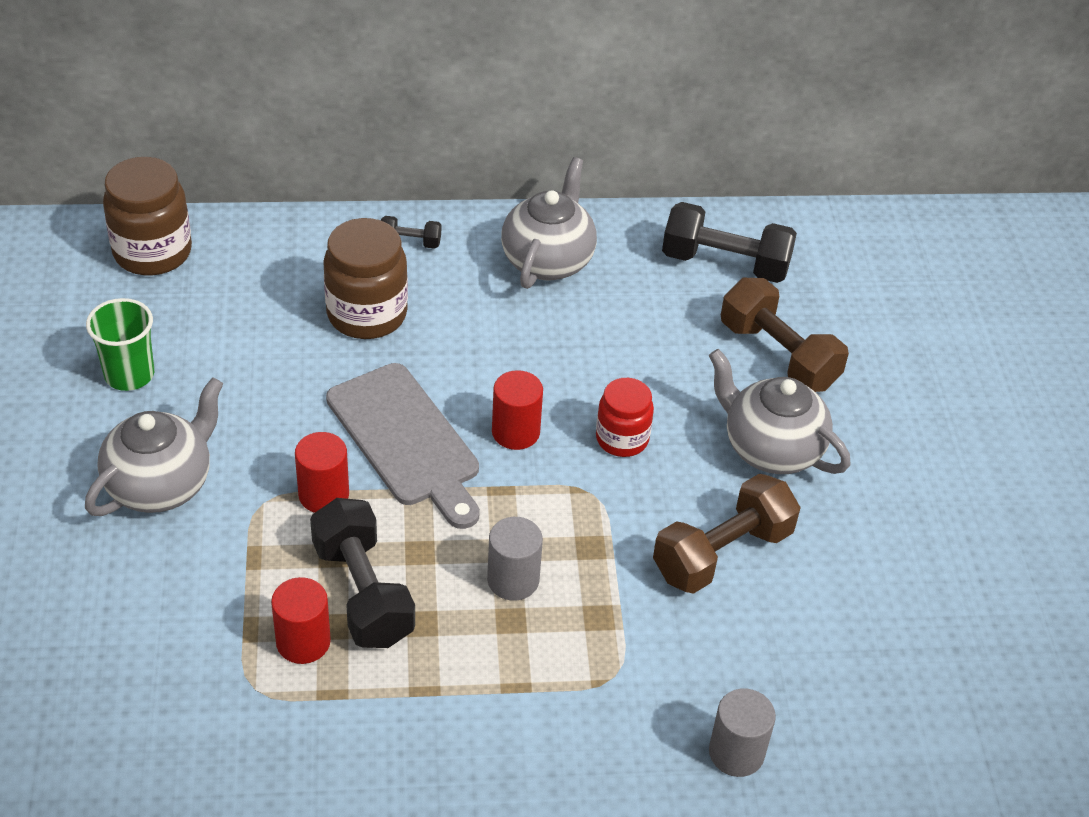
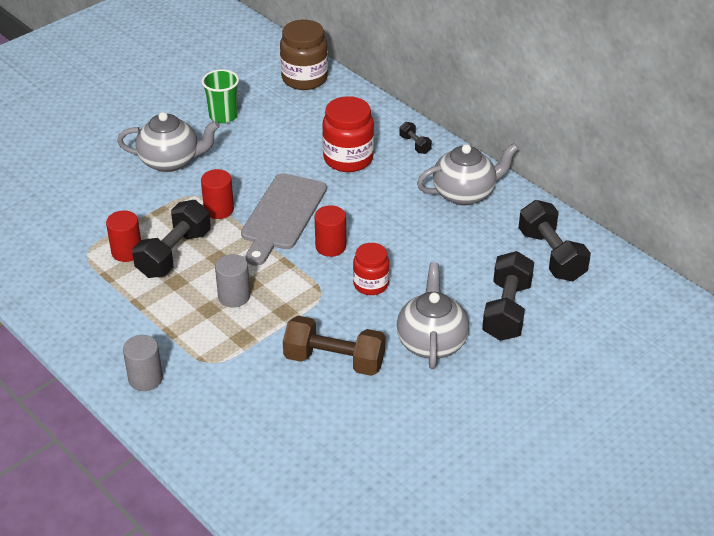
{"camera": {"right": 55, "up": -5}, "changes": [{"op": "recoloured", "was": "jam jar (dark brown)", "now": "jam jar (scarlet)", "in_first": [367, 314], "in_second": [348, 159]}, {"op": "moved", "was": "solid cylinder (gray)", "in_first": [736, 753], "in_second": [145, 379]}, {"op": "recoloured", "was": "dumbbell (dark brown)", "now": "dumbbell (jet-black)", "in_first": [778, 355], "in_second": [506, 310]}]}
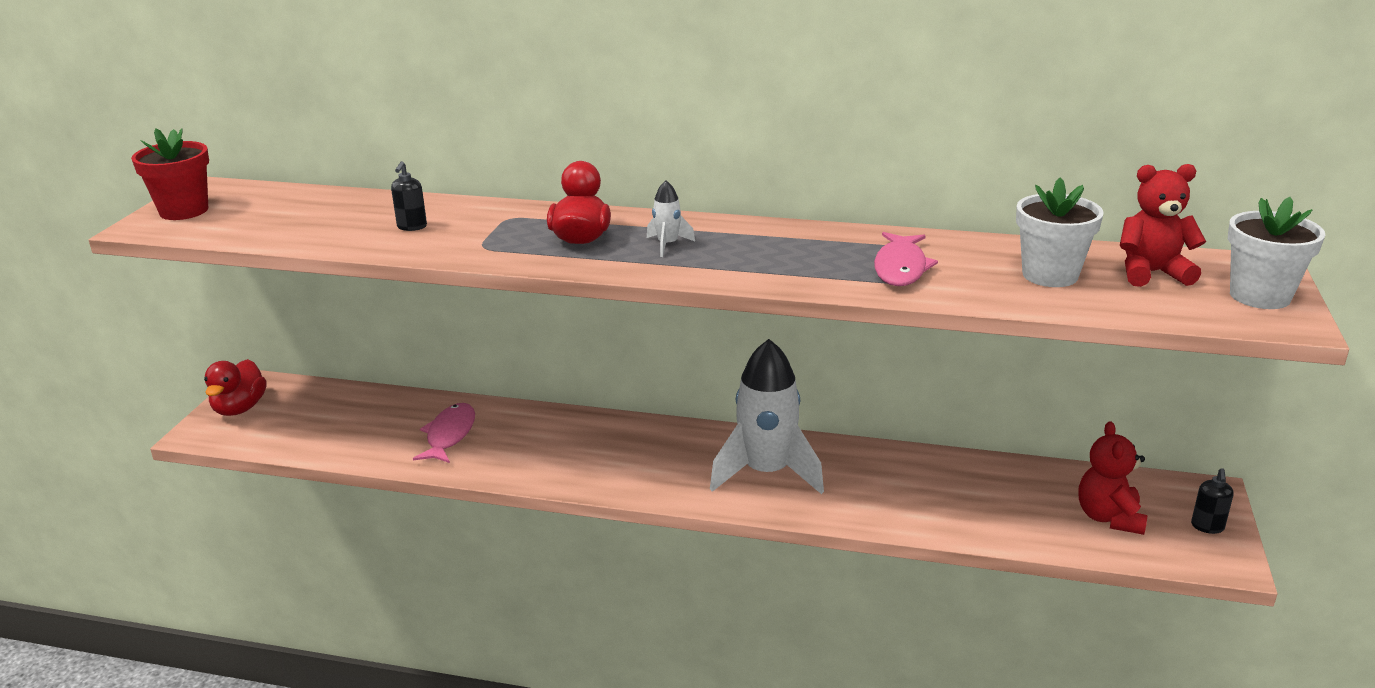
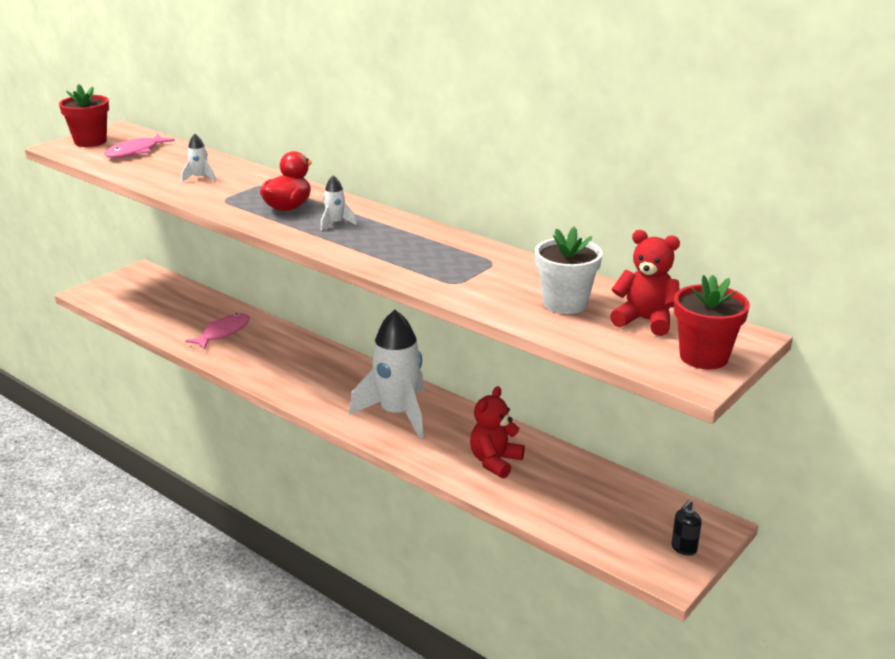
{"camera": {"right": 25, "up": 0}, "changes": [{"op": "removed", "was": "duck (scarlet)", "in_first": [240, 408]}, {"op": "replaced", "was": "soap pump (jet-black)", "now": "spaceship (pure white)", "in_first": [412, 227], "in_second": [200, 178]}, {"op": "moved", "was": "fish (pink)", "in_first": [900, 268], "in_second": [136, 152]}, {"op": "moved", "was": "teddy (scarlet)", "in_first": [1109, 517], "in_second": [495, 462]}, {"op": "recoloured", "was": "plant pot (pure white)", "now": "plant pot (scarlet)", "in_first": [1259, 296], "in_second": [703, 357]}]}
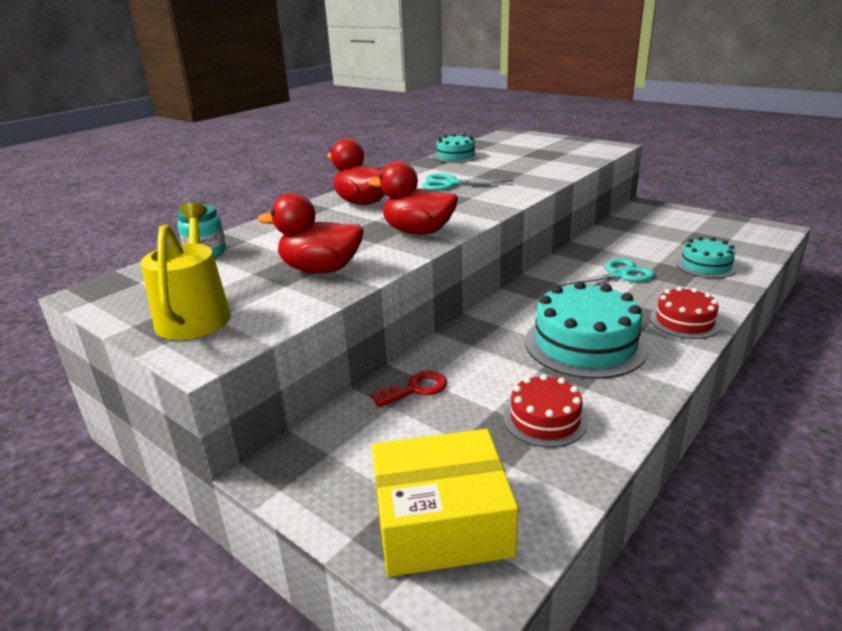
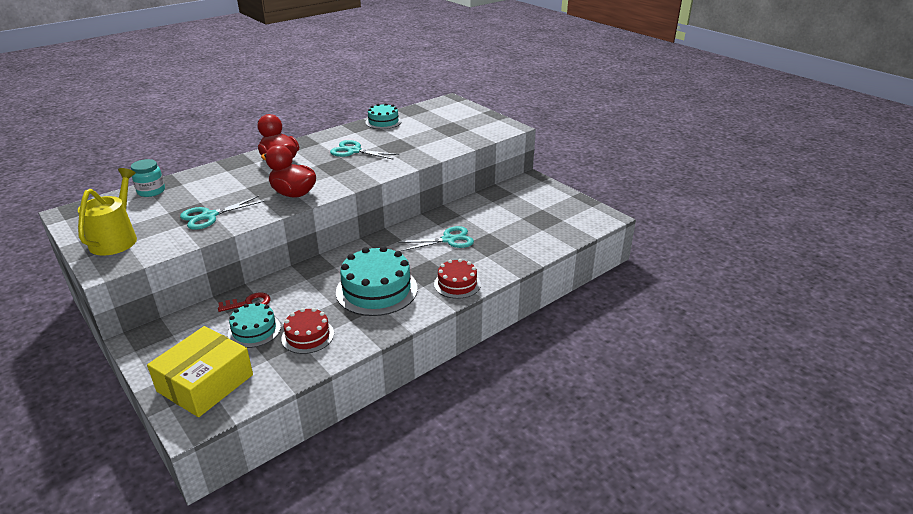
{"camera": {"right": 10, "up": 5}, "changes": [{"op": "replaced", "was": "duck (scarlet)", "now": "pair of scissors (turquoise)", "in_first": [321, 269], "in_second": [209, 216]}, {"op": "turned", "was": "package (bright yellow)", "in_first": [441, 521], "in_second": [205, 383], "clockwise": -60}, {"op": "moved", "was": "layer cake (turquoise)", "in_first": [706, 266], "in_second": [254, 330]}]}
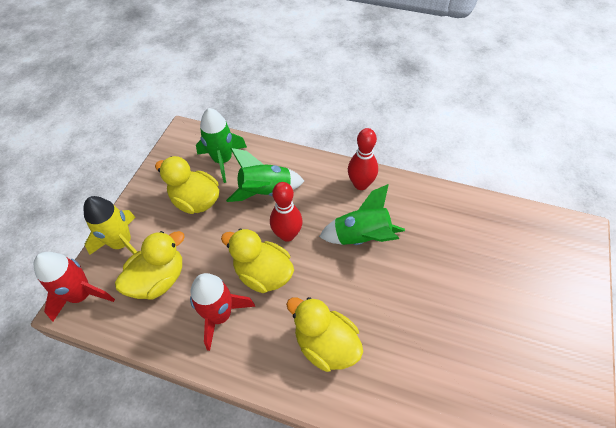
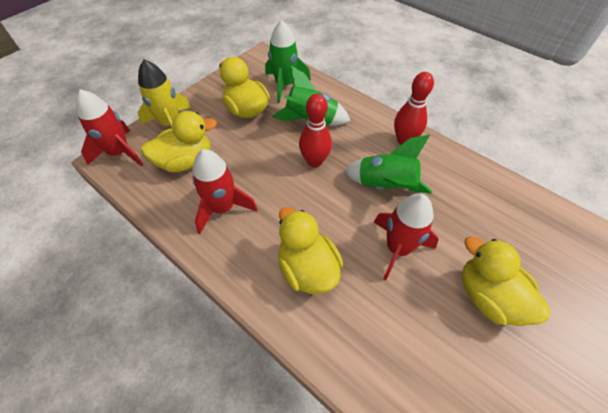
{"camera": {"right": 20, "up": 0}, "changes": [{"op": "moved", "was": "duck (bright yellow)", "in_first": [263, 274], "in_second": [488, 297]}, {"op": "added", "now": "spaceship (scarlet)", "in_second": [397, 248]}]}
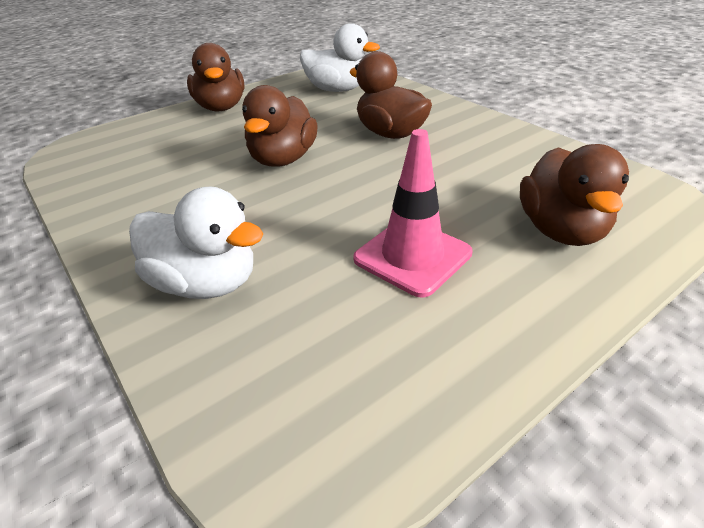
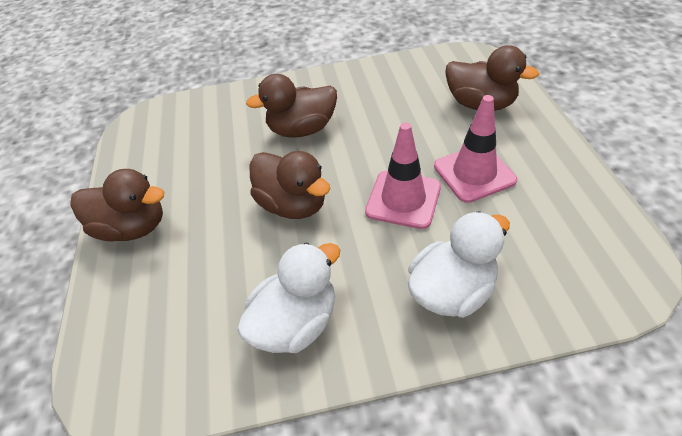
{"camera": {"right": -60, "up": 10}, "changes": [{"op": "moved", "was": "duck (pure white)", "in_first": [337, 90], "in_second": [296, 323]}, {"op": "added", "now": "safety cone (pink)", "in_second": [403, 199]}]}
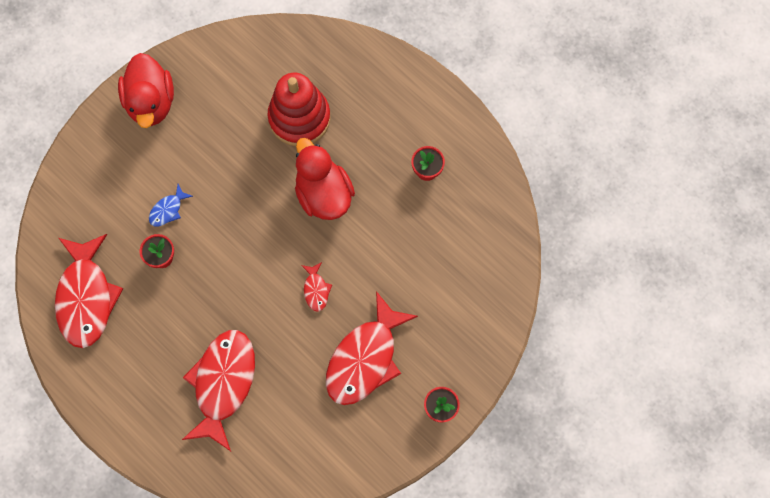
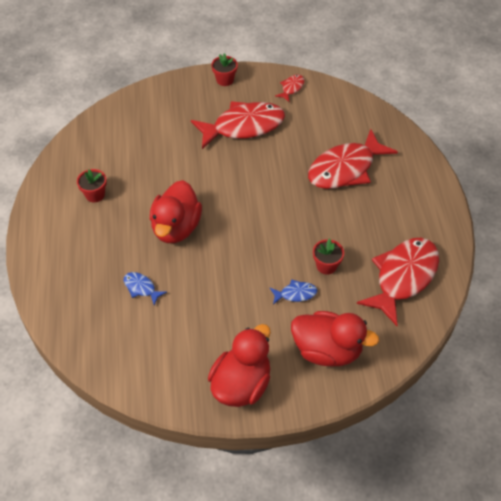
{"camera": {"right": -140, "up": -20}, "changes": [{"op": "replaced", "was": "stacking toy (scarlet)", "now": "fish (blue)", "in_first": [299, 118], "in_second": [141, 288]}, {"op": "moved", "was": "fish (scarlet)", "in_first": [316, 290], "in_second": [291, 88]}, {"op": "added", "now": "duck (scarlet)", "in_second": [327, 350]}]}
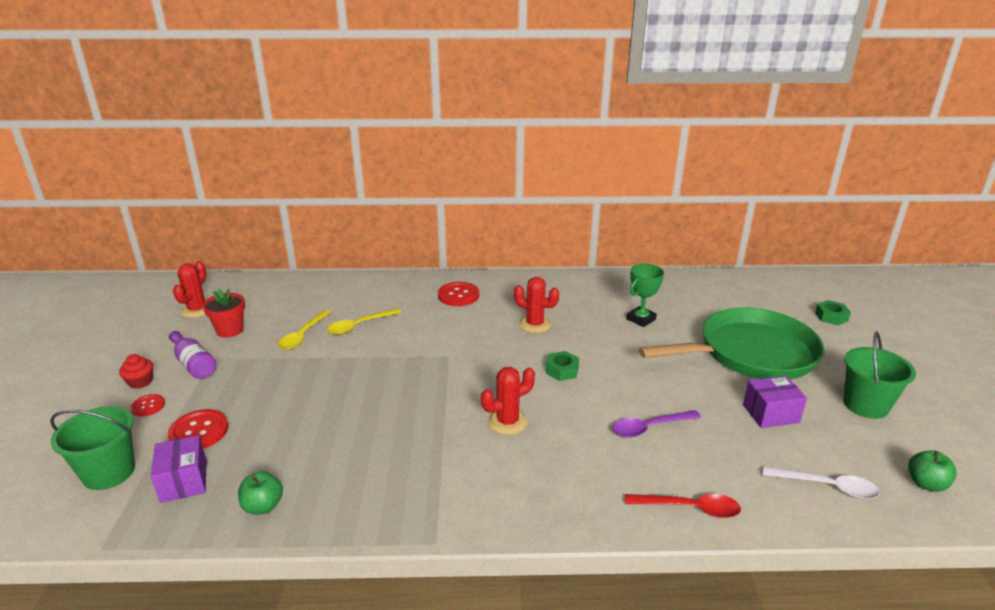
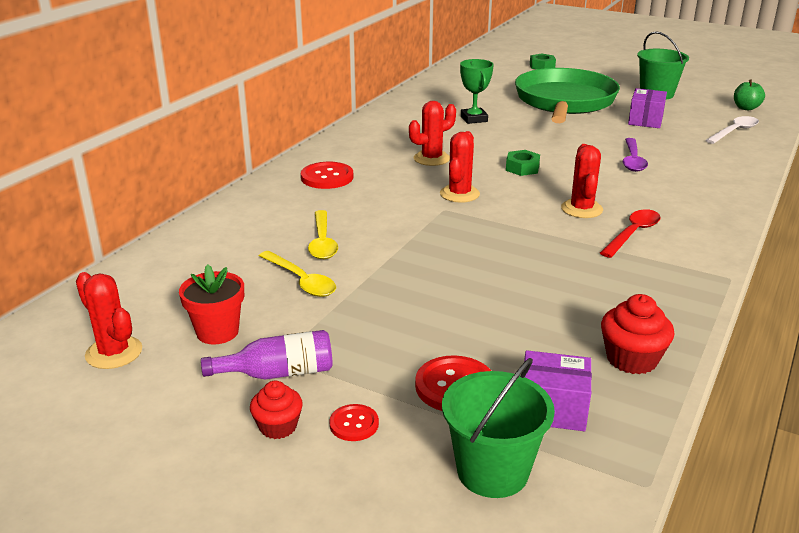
{"camera": {"right": -60, "up": 0}, "changes": [{"op": "replaced", "was": "apple (leaf-green)", "now": "fairy cake (scarlet)", "in_first": [263, 506], "in_second": [631, 359]}, {"op": "moved", "was": "spoon (scarlet)", "in_first": [690, 508], "in_second": [633, 233]}, {"op": "added", "now": "saguaro cactus (scarlet)", "in_second": [459, 194]}]}
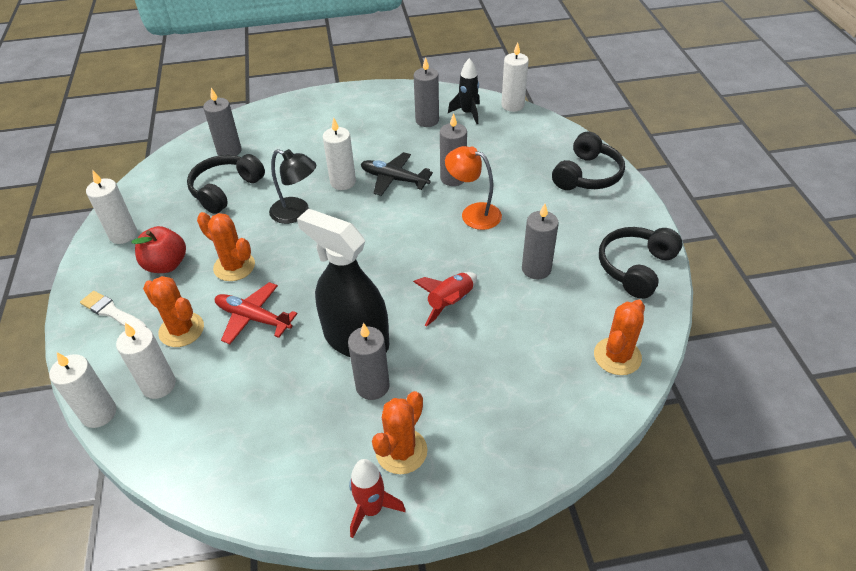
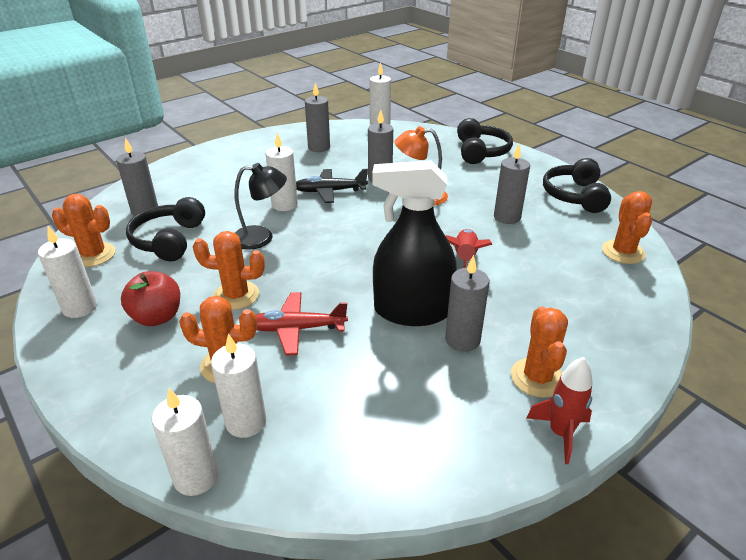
{"camera": {"right": -30, "up": -10}, "changes": [{"op": "removed", "was": "paint brush (pure white)", "in_first": [112, 312]}, {"op": "removed", "was": "spaceship (jet-black)", "in_first": [468, 113]}, {"op": "added", "now": "saguaro cactus (orange)", "in_second": [94, 255]}]}
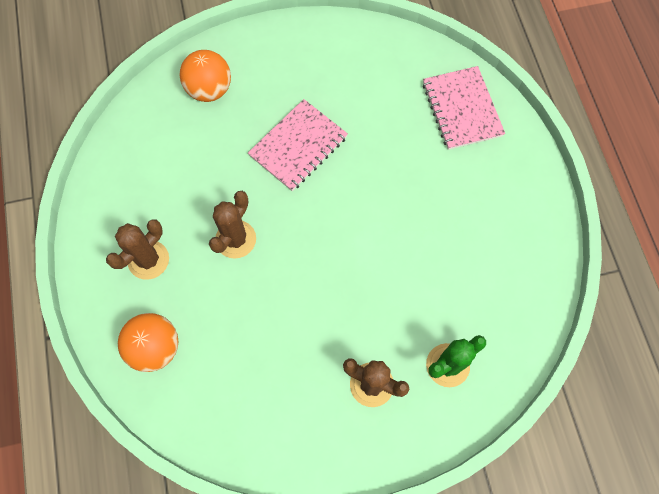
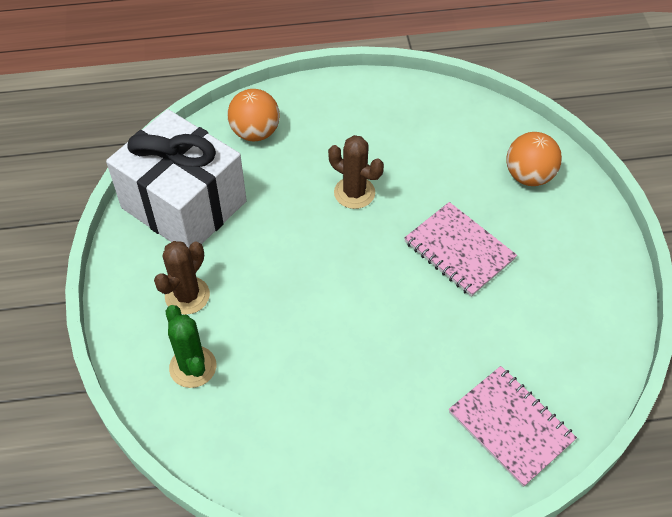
{"camera": {"right": 95, "up": -15}, "changes": [{"op": "removed", "was": "saguaro cactus (dark brown)", "in_first": [148, 260]}, {"op": "turned", "was": "notebook (pink)", "in_first": [462, 109], "in_second": [510, 426], "clockwise": 60}, {"op": "added", "now": "gift (pure white)", "in_second": [184, 204]}]}
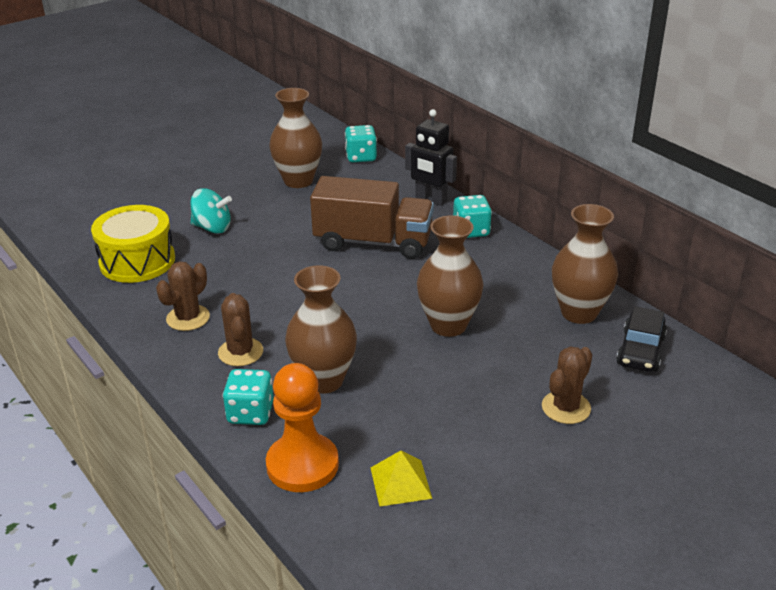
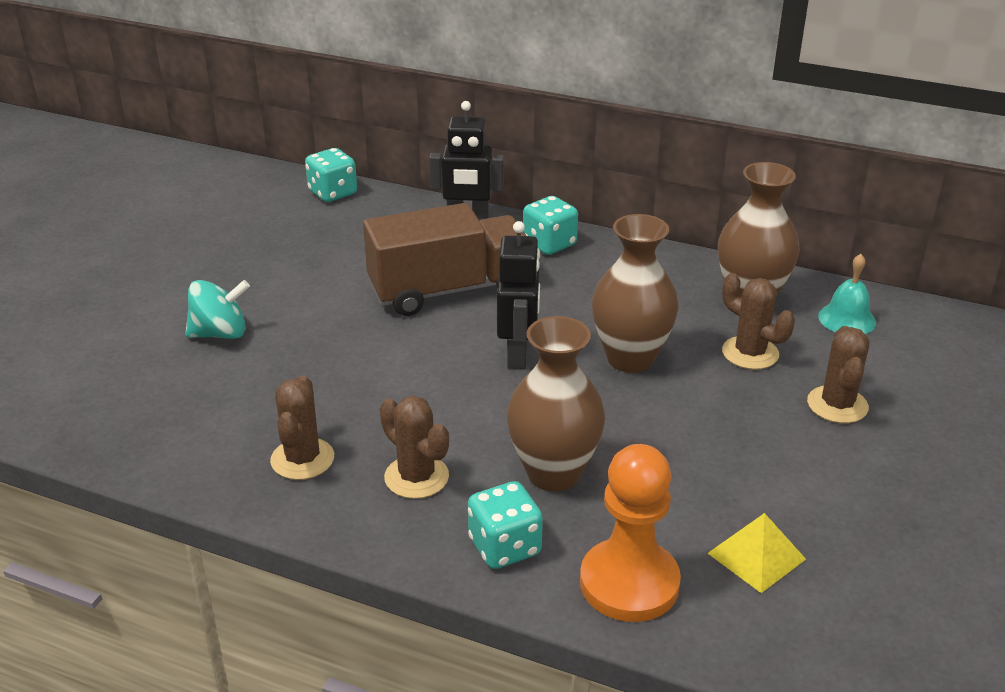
{"camera": {"right": -30, "up": 0}, "changes": [{"op": "removed", "was": "snare drum (bright yellow)", "in_first": [137, 261]}, {"op": "removed", "was": "vase (dark brown)", "in_first": [298, 181]}, {"op": "replaced", "was": "car (jet-black)", "now": "school bell (turquoise)", "in_first": [640, 350], "in_second": [847, 319]}, {"op": "added", "now": "robot figure (jet-black)", "in_second": [518, 355]}, {"op": "added", "now": "saguaro cactus (dark brown)", "in_second": [750, 353]}]}
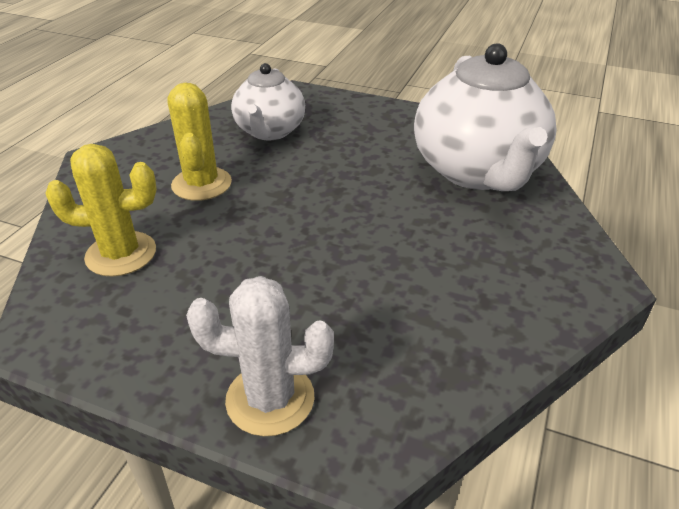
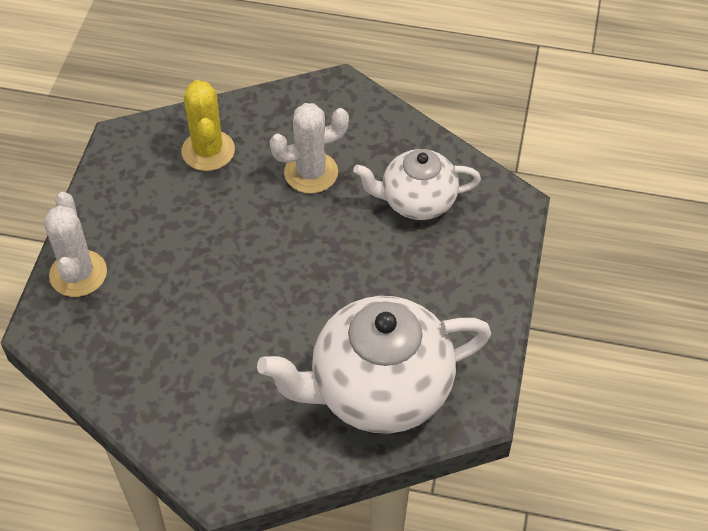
{"camera": {"right": 80, "up": 15}, "changes": [{"op": "recoloured", "was": "saguaro cactus (bright yellow)", "now": "saguaro cactus (pure white)", "in_first": [201, 184], "in_second": [311, 173]}]}
